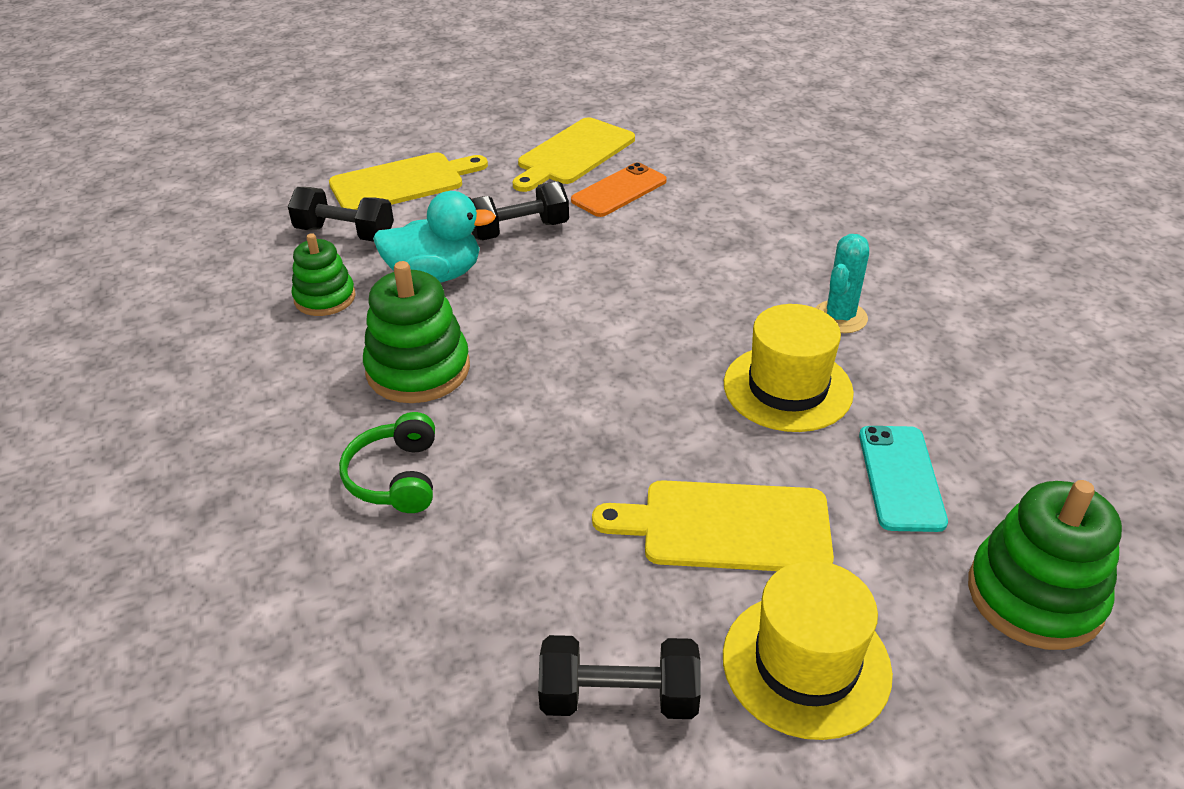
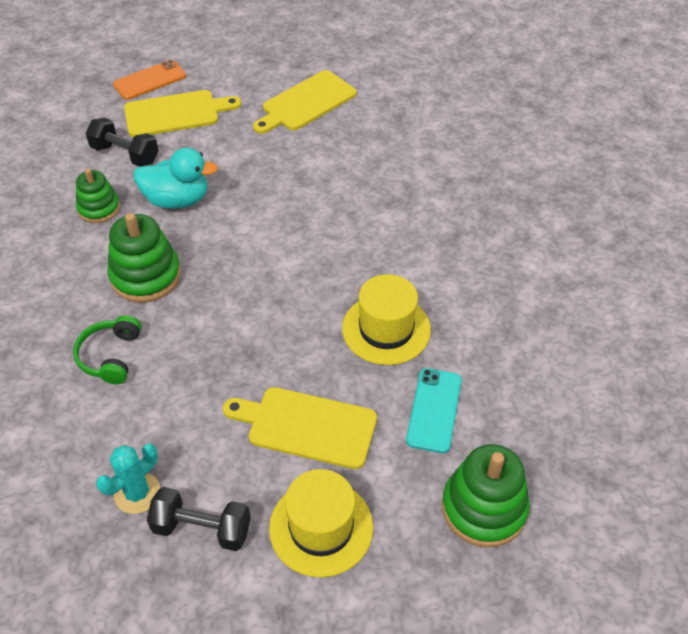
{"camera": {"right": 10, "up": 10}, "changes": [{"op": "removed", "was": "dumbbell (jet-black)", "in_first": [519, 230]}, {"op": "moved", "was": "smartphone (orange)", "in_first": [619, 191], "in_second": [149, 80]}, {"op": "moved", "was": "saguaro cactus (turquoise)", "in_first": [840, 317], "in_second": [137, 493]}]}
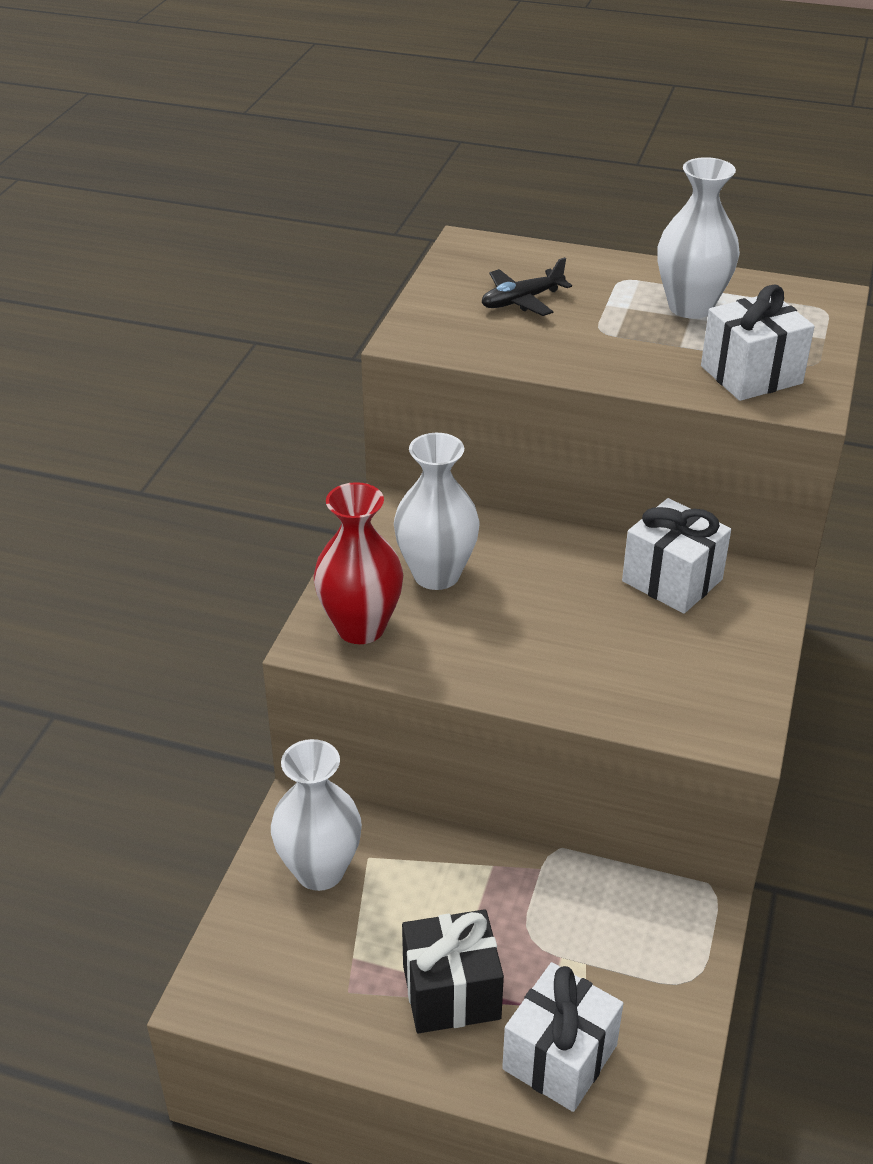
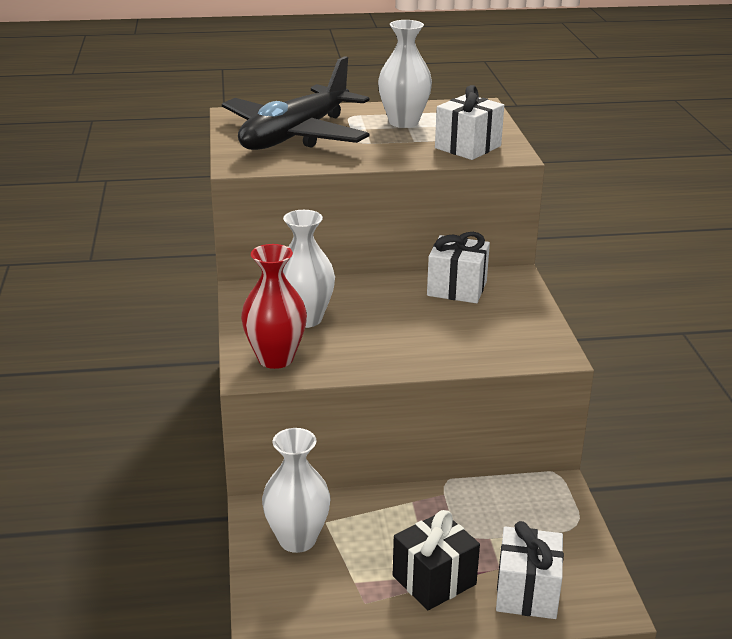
{"camera": {"right": -25, "up": -10}, "changes": [{"op": "resized", "was": "toy plane (jet-black)", "in_first": [521, 301], "in_second": [295, 136], "ratio": 2.49}]}
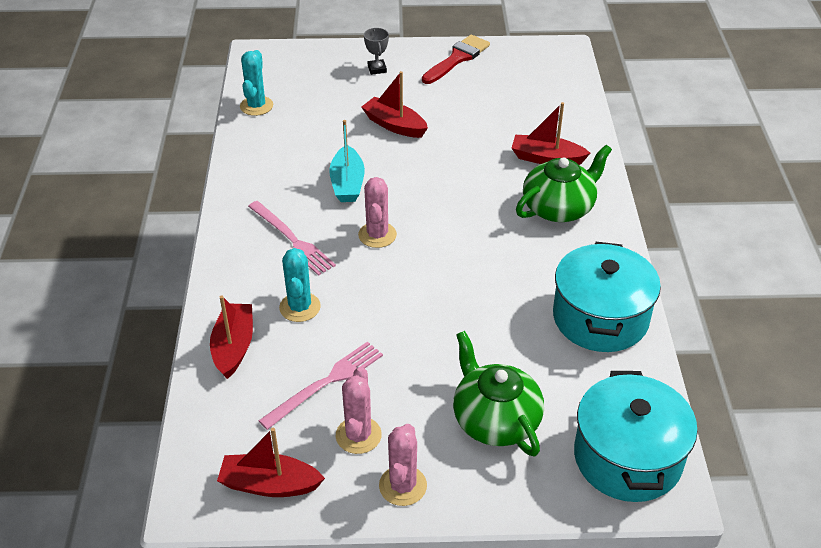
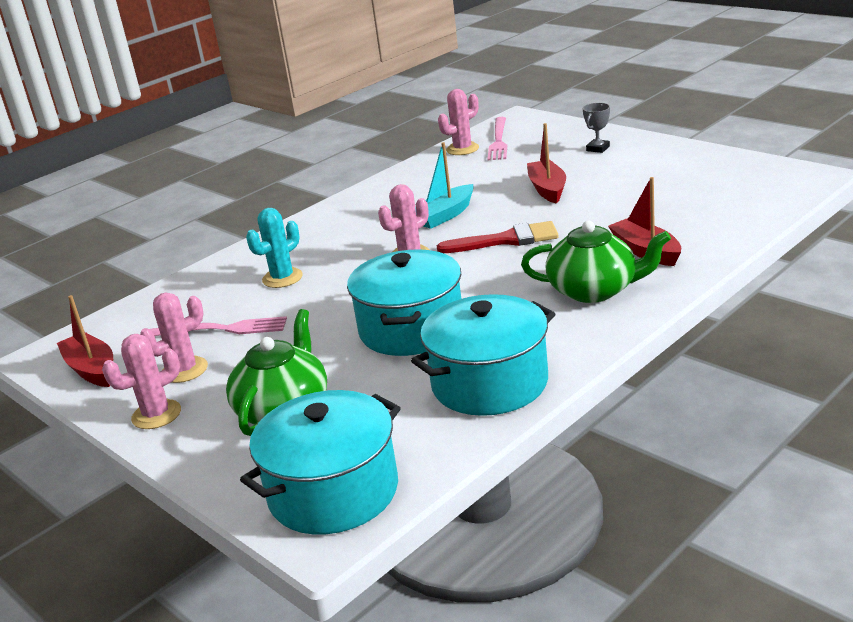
{"camera": {"right": 50, "up": -15}, "changes": [{"op": "removed", "was": "toy boat (scarlet)", "in_first": [234, 347]}, {"op": "recoloured", "was": "saguaro cactus (turquoise)", "now": "saguaro cactus (pink)", "in_first": [256, 106], "in_second": [462, 149]}, {"op": "moved", "was": "dinner fork (pink)", "in_first": [292, 239], "in_second": [498, 140]}, {"op": "moved", "was": "paint brush (scarlet)", "in_first": [457, 58], "in_second": [506, 240]}, {"op": "added", "now": "cooking pot (turquoise)", "in_second": [411, 329]}]}
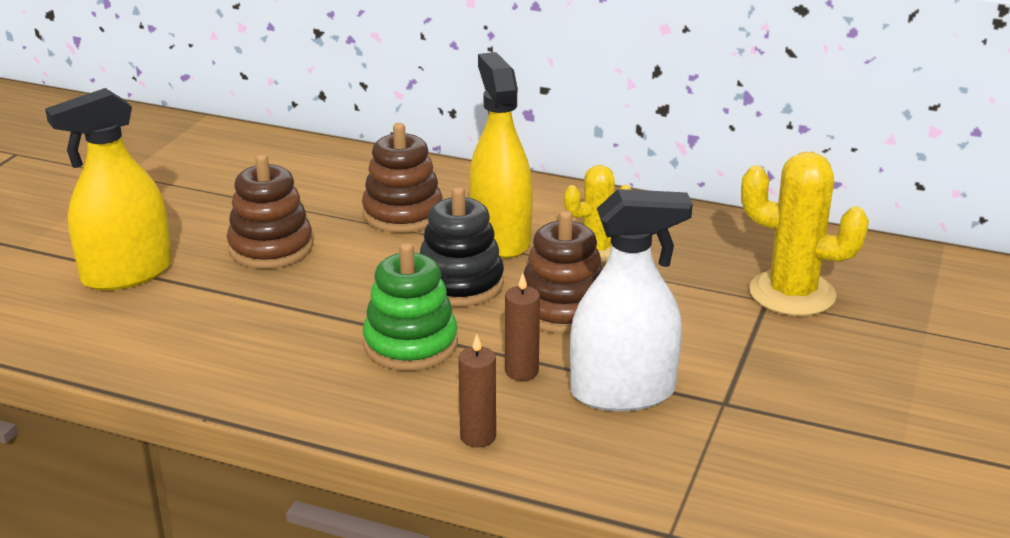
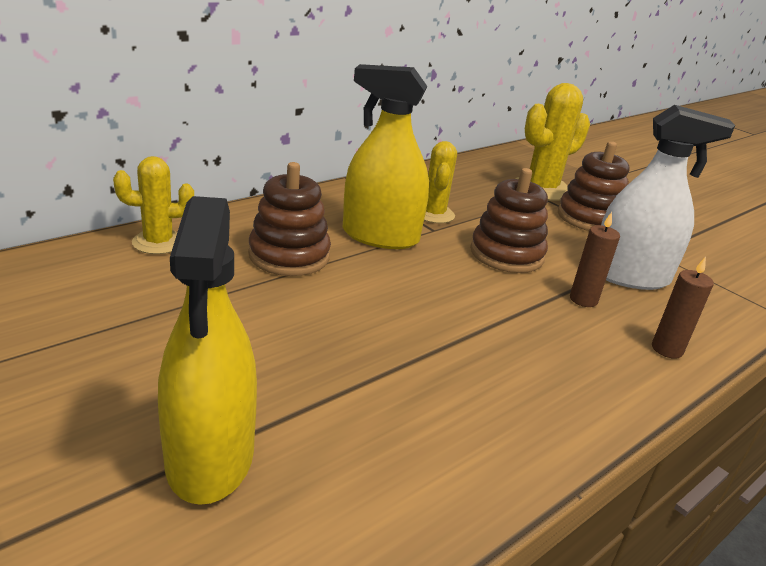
{"camera": {"right": -65, "up": 0}, "changes": [{"op": "moved", "was": "stacking toy (dark brown)", "in_first": [271, 248], "in_second": [589, 218]}, {"op": "removed", "was": "stacking toy (leaf-green)", "in_first": [410, 344]}, {"op": "removed", "was": "stacking toy (jet-black)", "in_first": [460, 283]}, {"op": "turned", "was": "spray cleaner (pure white)", "in_first": [622, 392], "in_second": [629, 276], "clockwise": 75}, {"op": "added", "now": "saguaro cactus (bright yellow)", "in_second": [158, 242]}]}
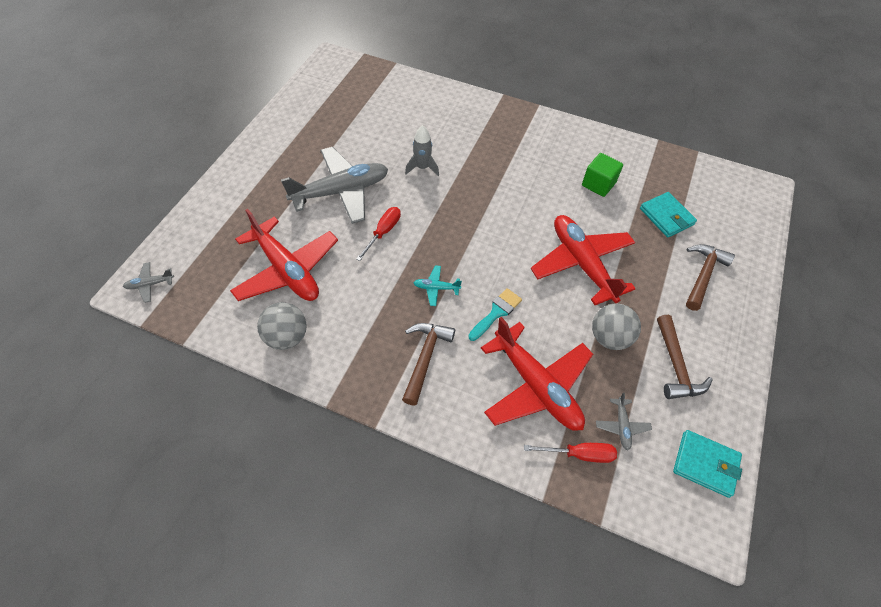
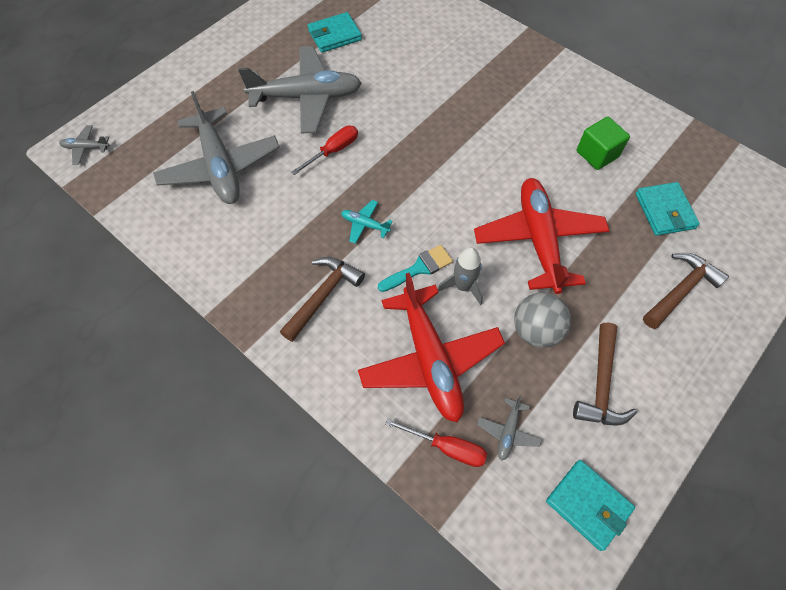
{"camera": {"right": 20, "up": 5}, "changes": [{"op": "recoloured", "was": "toy plane (scarlet)", "now": "toy plane (gray)", "in_first": [287, 270], "in_second": [220, 166]}, {"op": "removed", "was": "sphere (gray)", "in_first": [287, 337]}, {"op": "moved", "was": "spaceship (gray)", "in_first": [422, 167], "in_second": [463, 286]}, {"op": "added", "now": "card wallet (turquoise)", "in_second": [334, 35]}]}
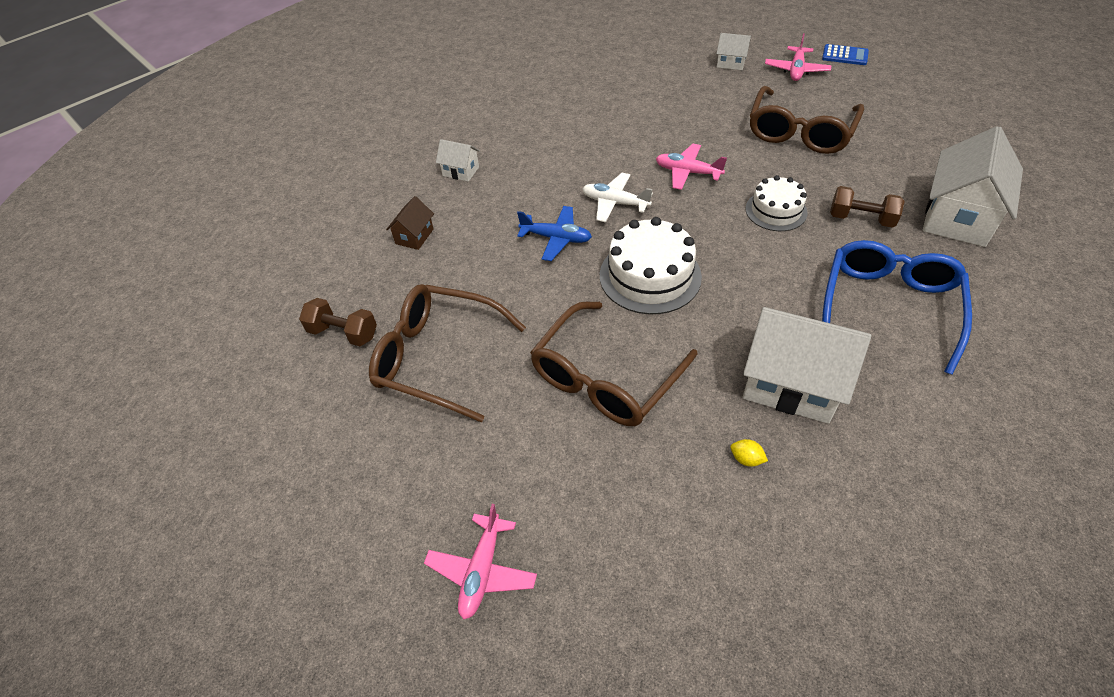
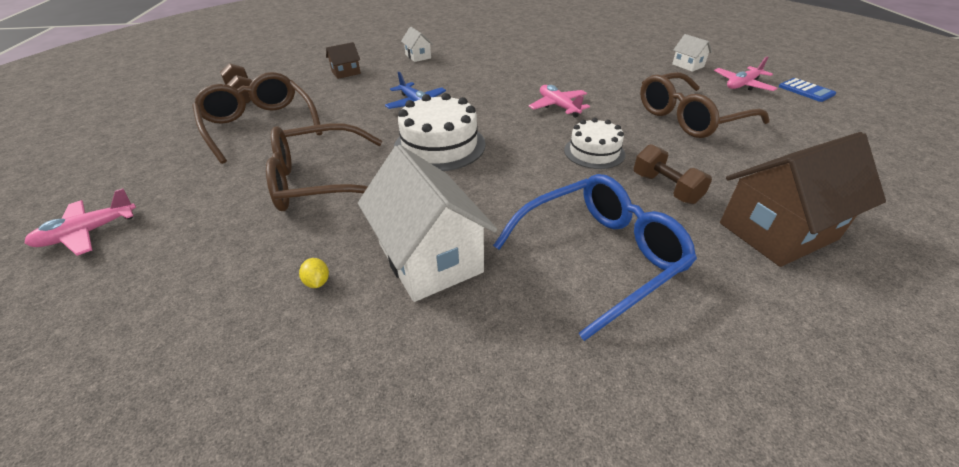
{"camera": {"right": 35, "up": -10}, "changes": [{"op": "removed", "was": "toy plane (pure white)", "in_first": [615, 203]}, {"op": "recoloured", "was": "toy house (pure white)", "now": "toy house (dark brown)", "in_first": [957, 217], "in_second": [777, 231]}]}
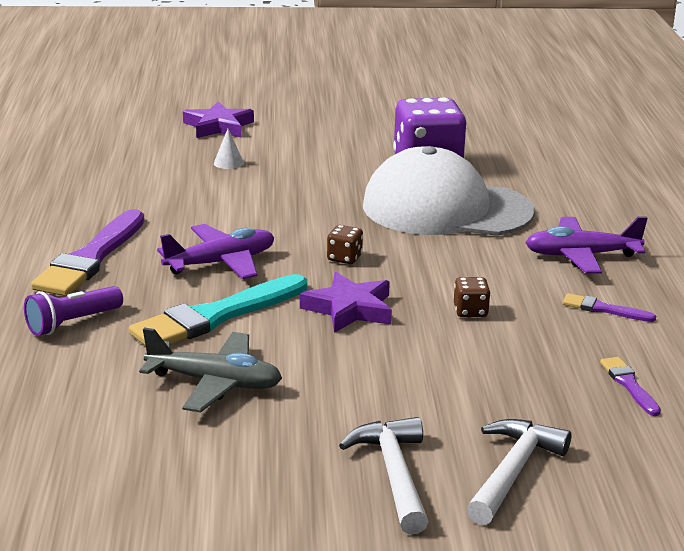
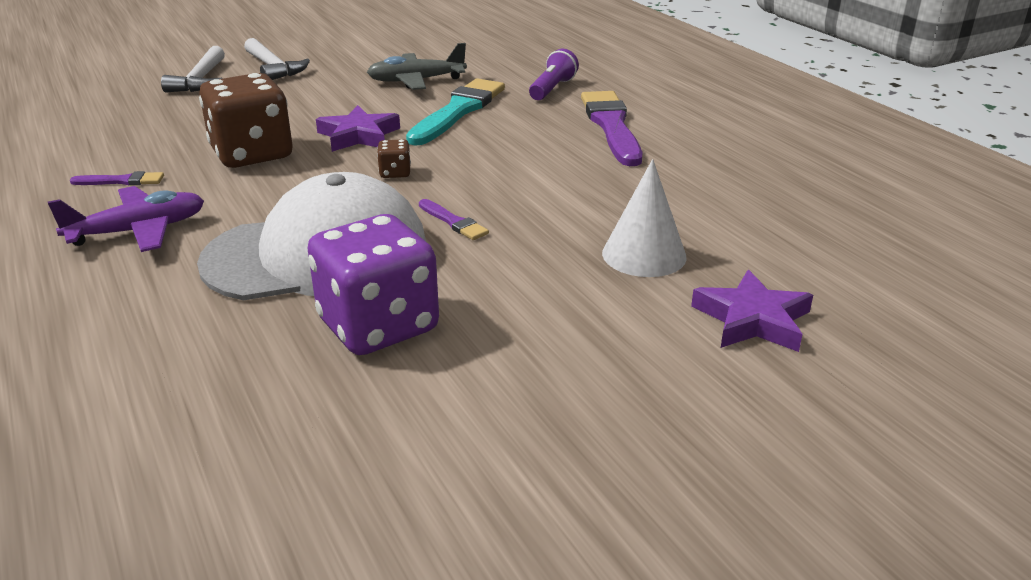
{"camera": {"right": 155, "up": 5}, "changes": [{"op": "removed", "was": "toy plane (violet)", "in_first": [221, 263]}, {"op": "resized", "was": "solid cone (pure white)", "in_first": [228, 163], "in_second": [644, 255], "ratio": 1.99}, {"op": "resized", "was": "die (dark brown)", "in_first": [470, 311], "in_second": [252, 154], "ratio": 2.43}, {"op": "moved", "was": "paint brush (violet)", "in_first": [629, 385], "in_second": [453, 222]}]}
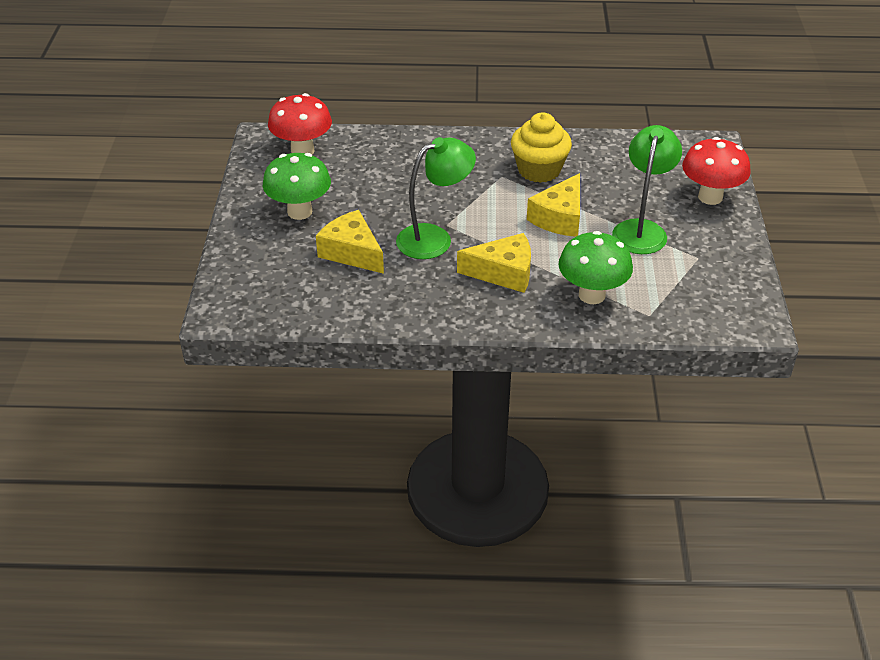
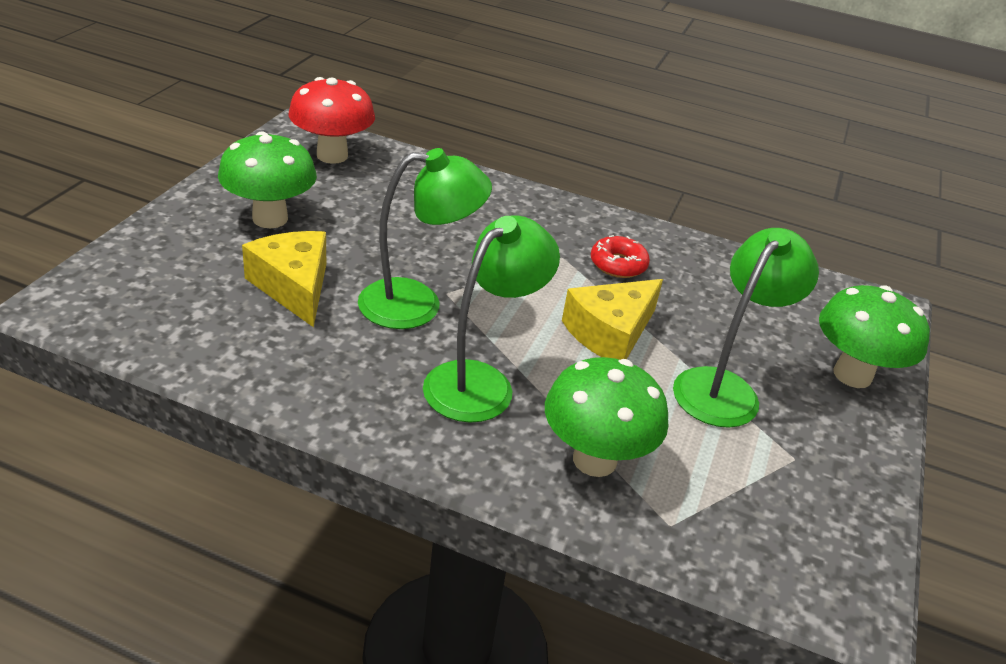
{"camera": {"right": 15, "up": -5}, "changes": [{"op": "replaced", "was": "cheese (bright yellow)", "now": "lamp (leaf-green)", "in_first": [503, 273], "in_second": [481, 382]}, {"op": "replaced", "was": "fairy cake (bright yellow)", "now": "glazed donut (scarlet)", "in_first": [539, 170], "in_second": [618, 264]}, {"op": "recoloured", "was": "fungus (scarlet)", "now": "fungus (leaf-green)", "in_first": [710, 197], "in_second": [852, 375]}]}
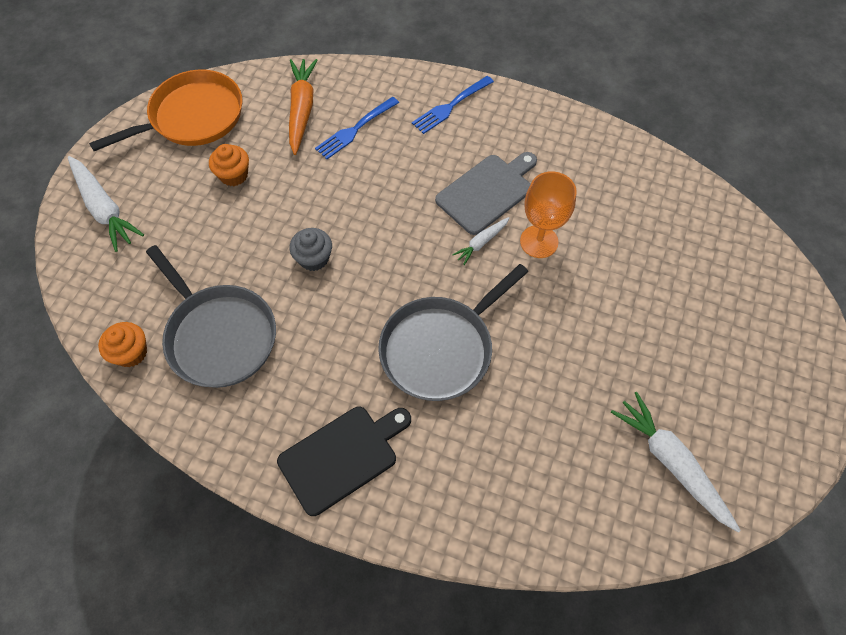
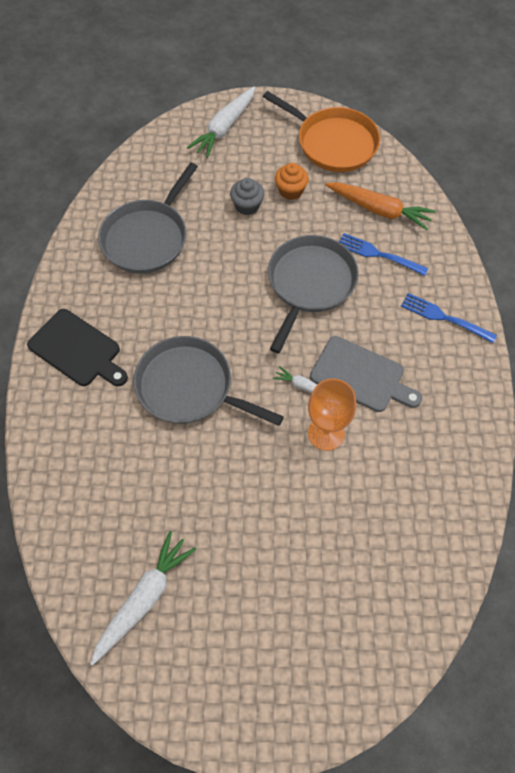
{"camera": {"right": 70, "up": 0}, "changes": [{"op": "removed", "was": "fairy cake (orange)", "in_first": [131, 353]}, {"op": "turned", "was": "toy carrot (orange)", "in_first": [302, 110], "in_second": [379, 210], "clockwise": 45}, {"op": "moved", "was": "fairy cake (gray)", "in_first": [314, 258], "in_second": [247, 206]}, {"op": "added", "now": "skillet (gray)", "in_second": [310, 283]}]}
